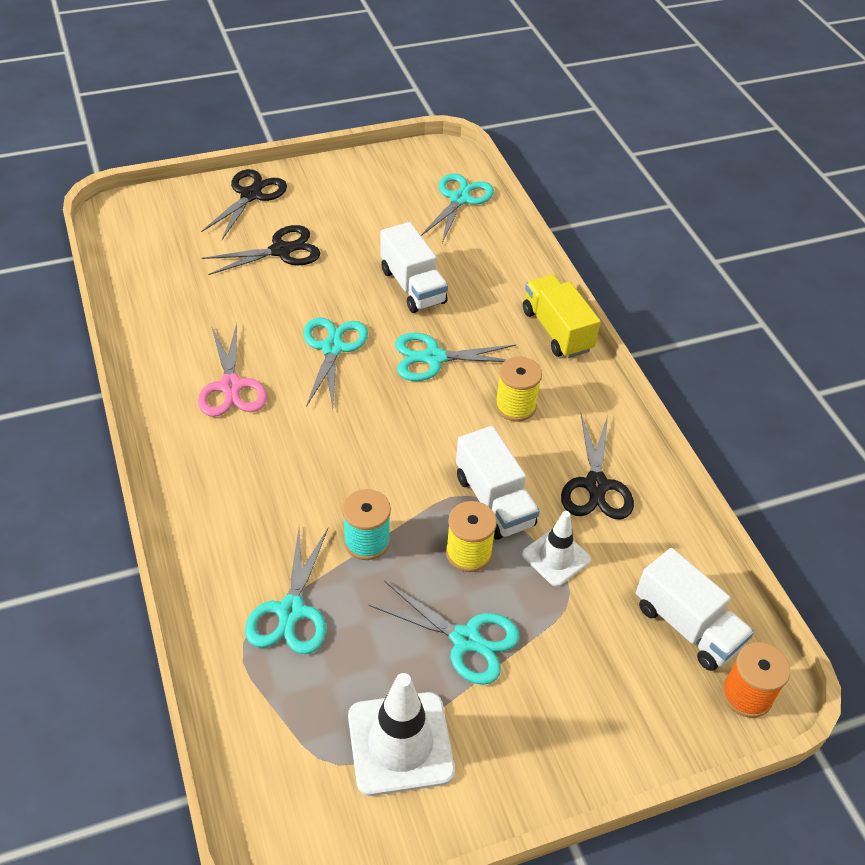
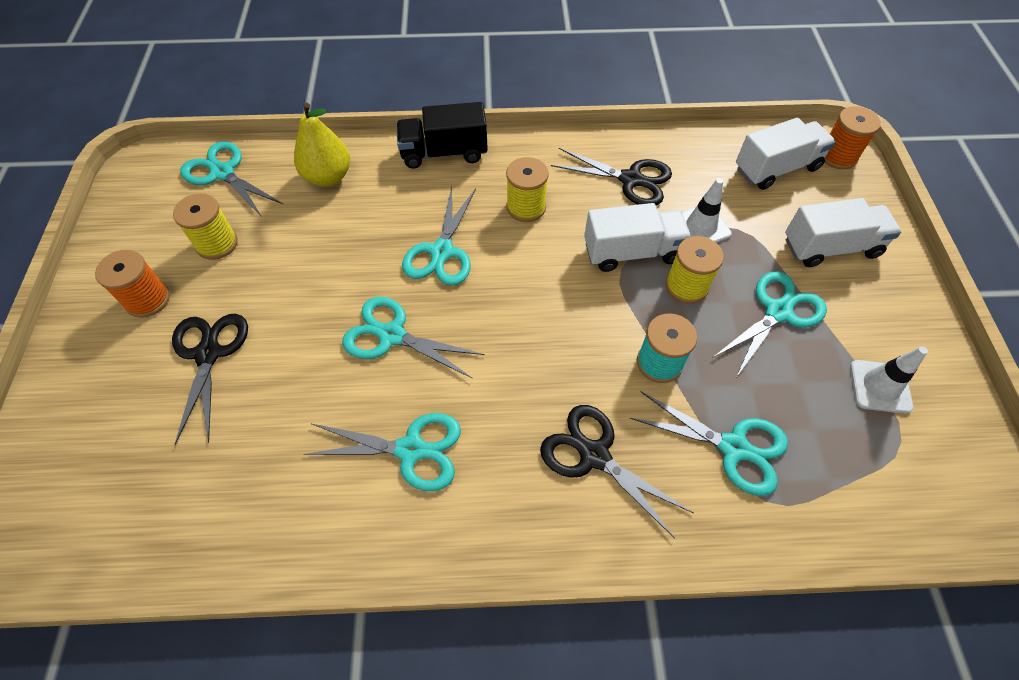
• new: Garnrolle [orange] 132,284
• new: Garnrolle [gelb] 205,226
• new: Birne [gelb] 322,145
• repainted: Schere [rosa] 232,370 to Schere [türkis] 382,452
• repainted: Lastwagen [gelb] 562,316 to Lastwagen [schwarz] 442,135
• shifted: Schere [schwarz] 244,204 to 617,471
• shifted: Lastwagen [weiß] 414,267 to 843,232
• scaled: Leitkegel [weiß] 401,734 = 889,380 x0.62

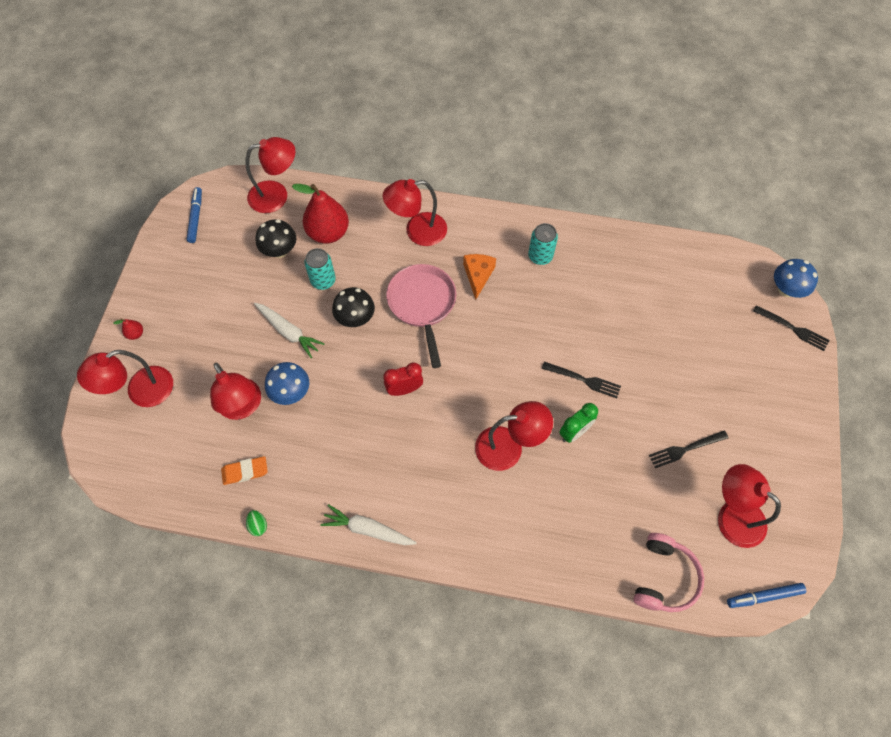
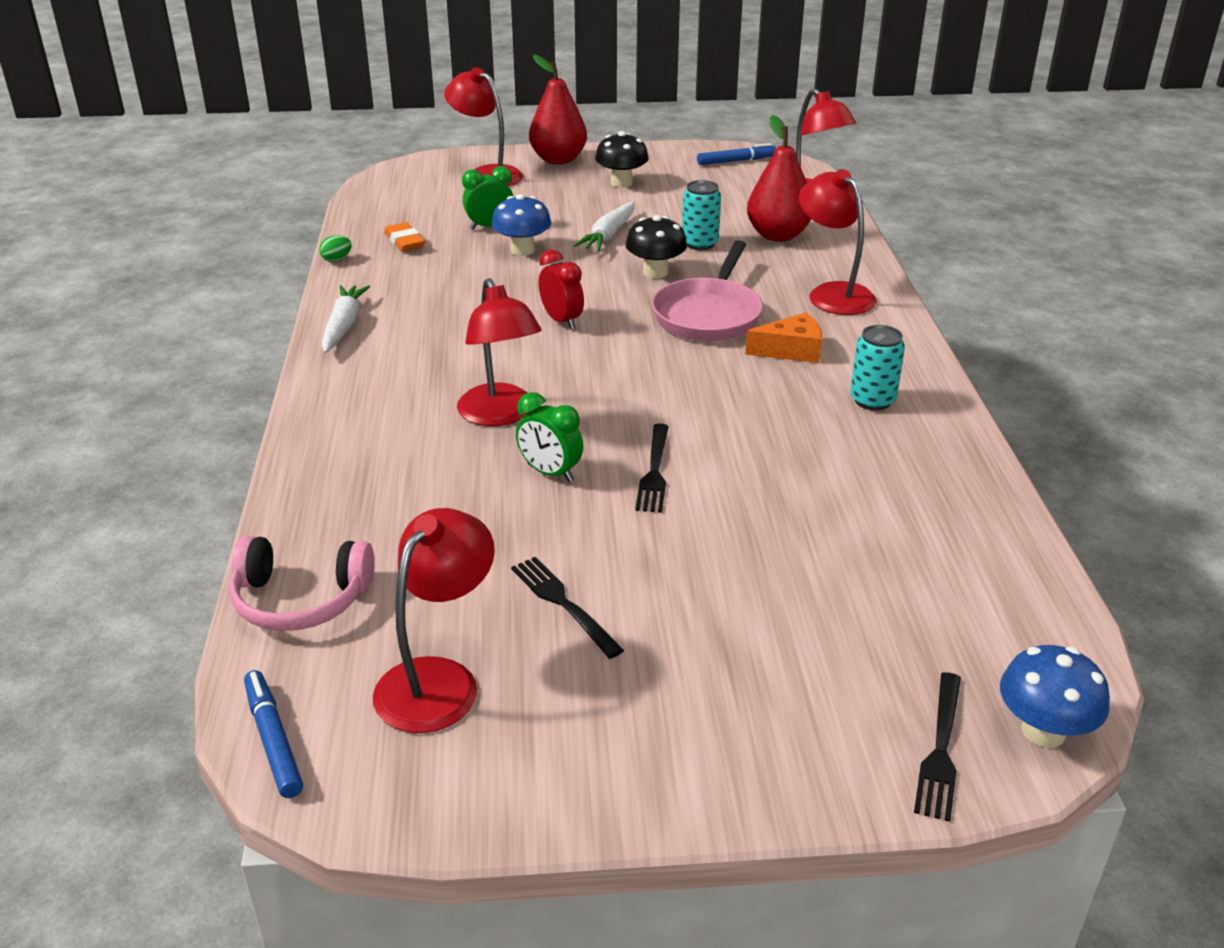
• swapped: Lampe [rot] 235,391 to Wecker [grün] 488,198
• scaled: Birne [rot] 128,329 = 558,109 x2.41
• shifted: Pilz [schwarz] 275,238 to 622,159
• rotated: Pfanne [rosa] 421,316 = 707,290 135 degrees clockwise

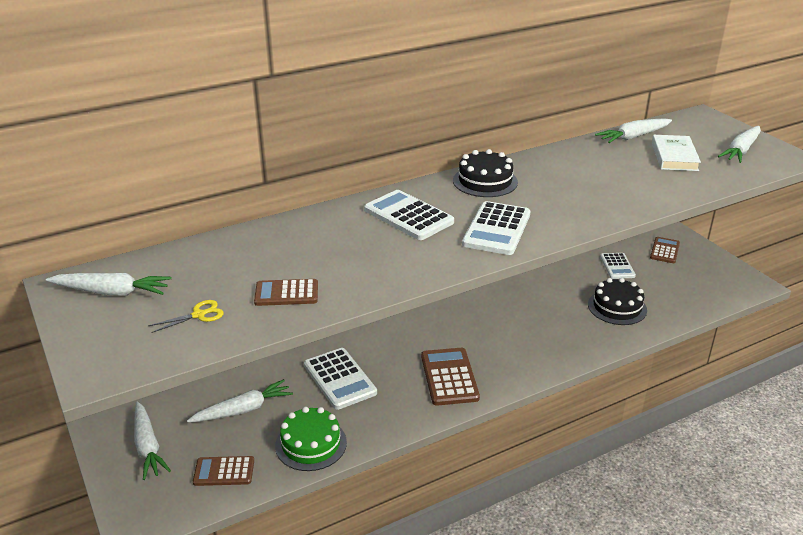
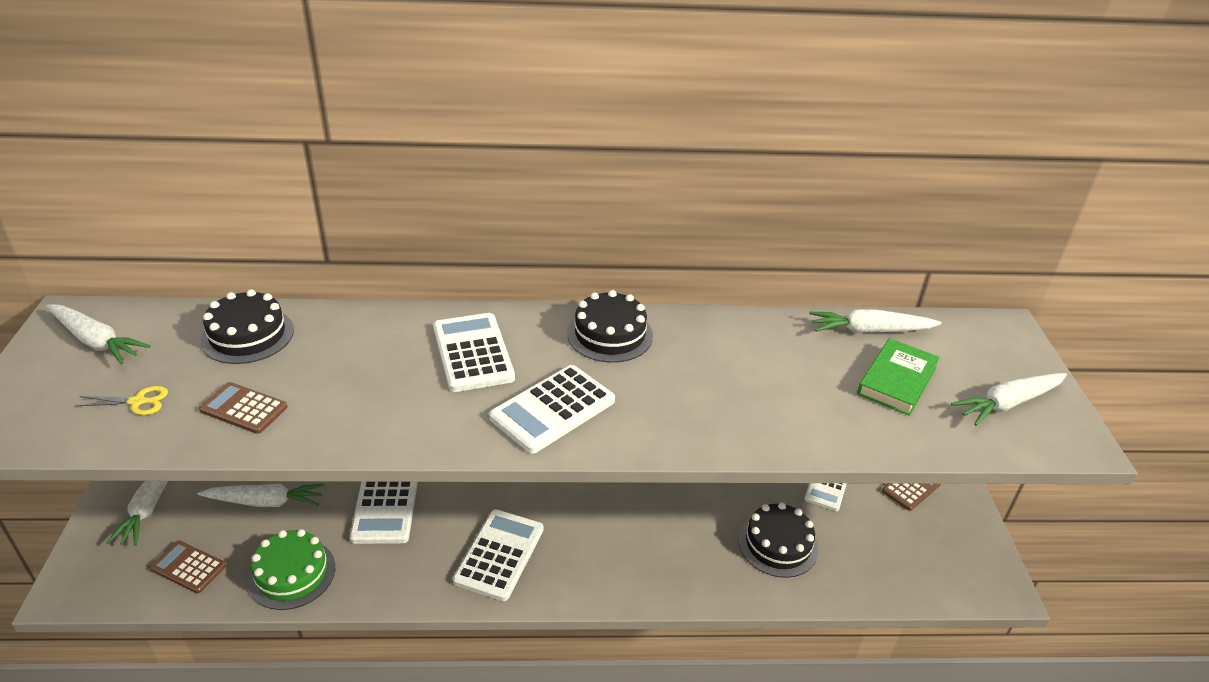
• new: Kuchen [schwarz] 247,326
• repainted: Taschenrechner [braun] 450,377 to Taschenrechner [weiß] 498,555
• repainted: Buch [weiß] 676,153 to Buch [grün] 898,377

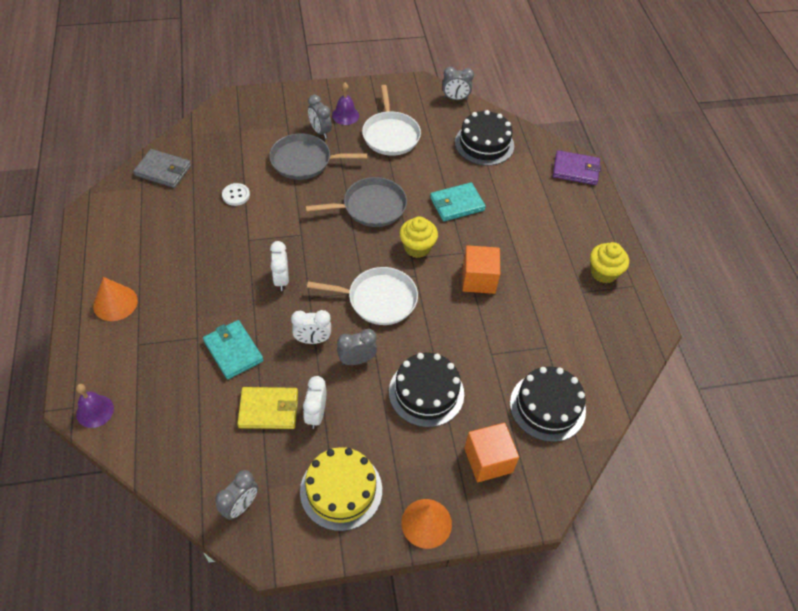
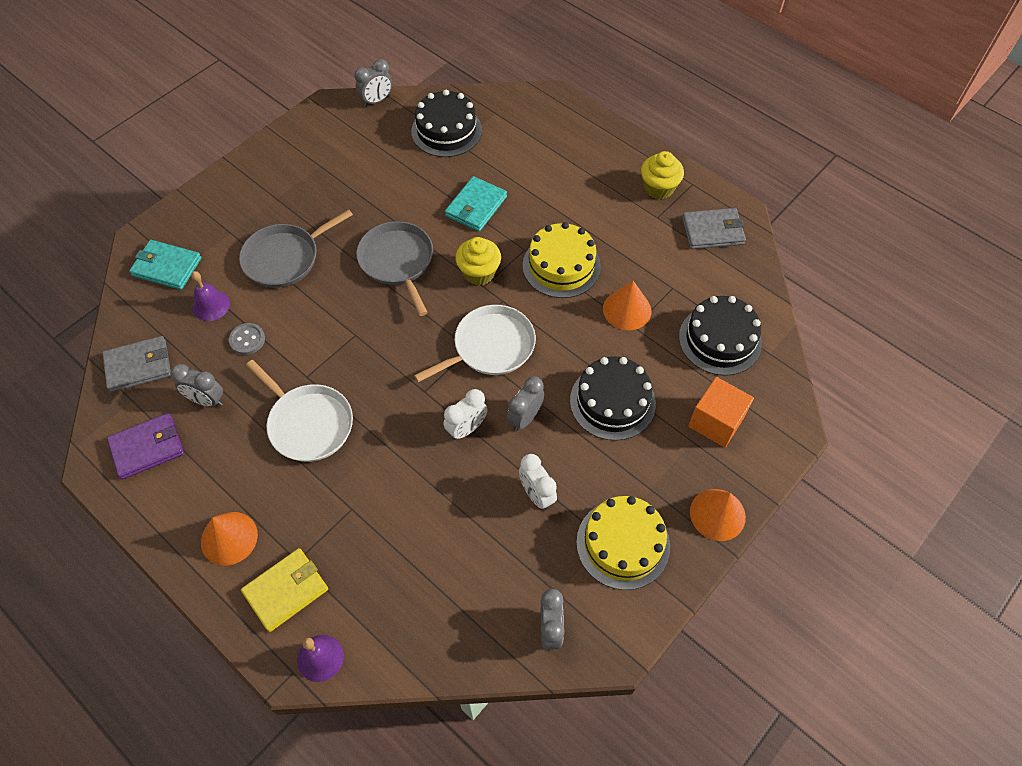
• shifted: Geldbörse [lila] 577,167 to 145,446
• shifted: Geldbörse [türkis] 233,349 to 165,265
• shifted: Wecker [grau] 320,117 to 196,385
• shifted: Glocke [lila] 345,104 to 210,296
• repainted: Knopf [weiß] 236,194 to Knopf [grau] 247,339
• shifted: Geldbörse [gelb] 267,408 to 284,590
• shifted: Pfanne [weiß] 391,120 to 299,411
• rotated: Pfanne [grau] 356,202 = 394,268 60 degrees counterclockwise
• swapped: Kubus [orange] 481,269 to Kuchen [gelb] 562,260
• new: Kegel [orange] 627,305
• new: Geldbörse [grau] 714,228
• gone: Wecker [weiß] 279,266

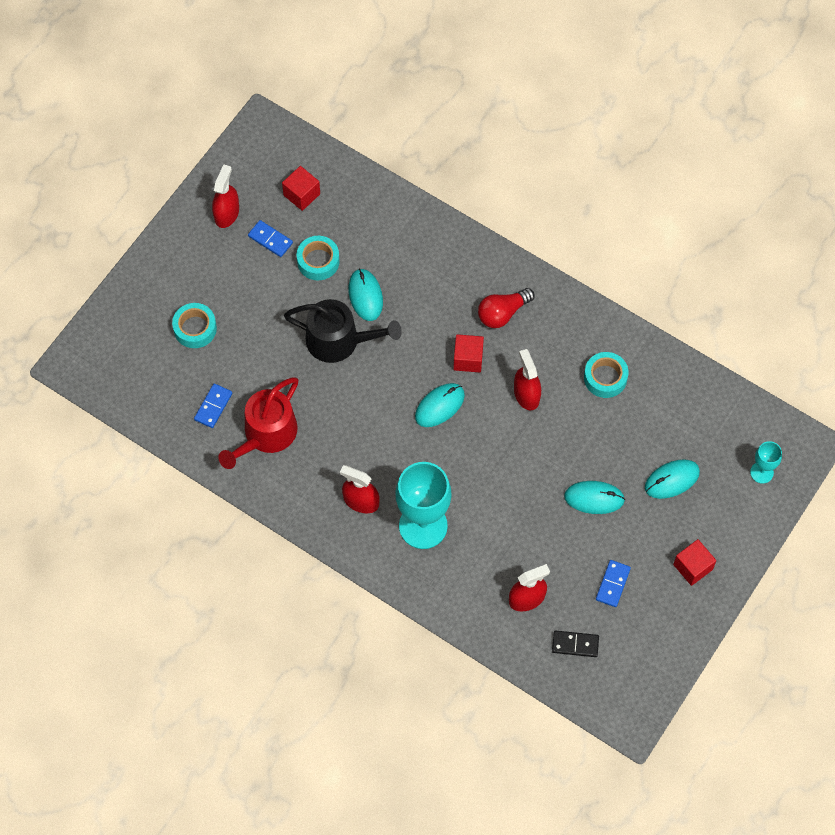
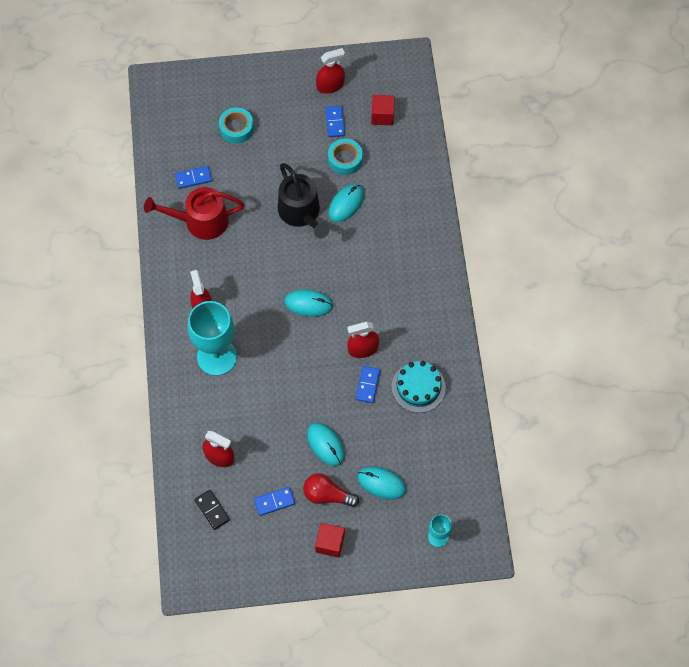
• shifted: Glühbirne [rot] 506,308 to 331,490
• rotated: Sprühflasche [rot] 527,380 = 363,340 135 degrees counterclockwise
• new: Dominostein [blau] 368,384
• swapped: Klebeband [türkis] 606,375 to Kuchen [türkis] 418,387
• gone: Kubus [rot] 468,353

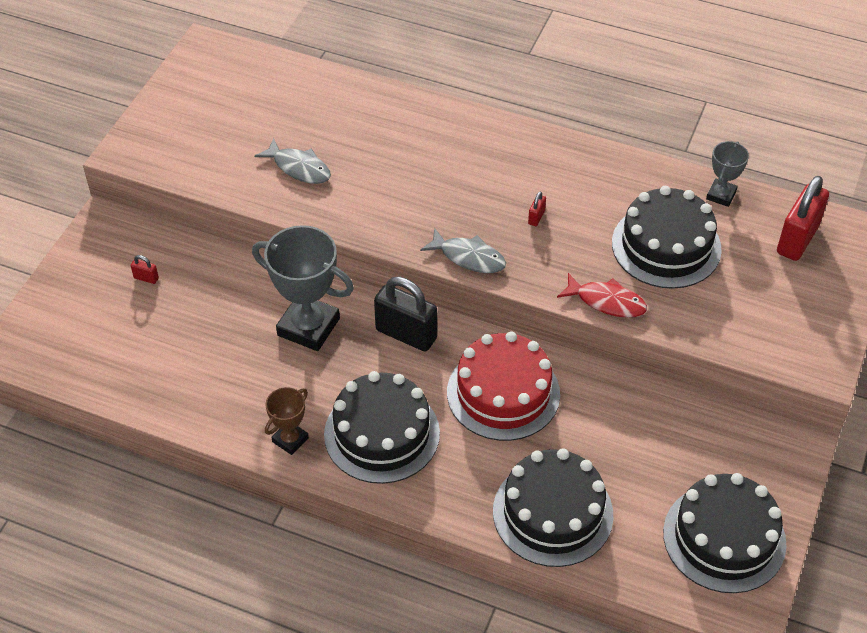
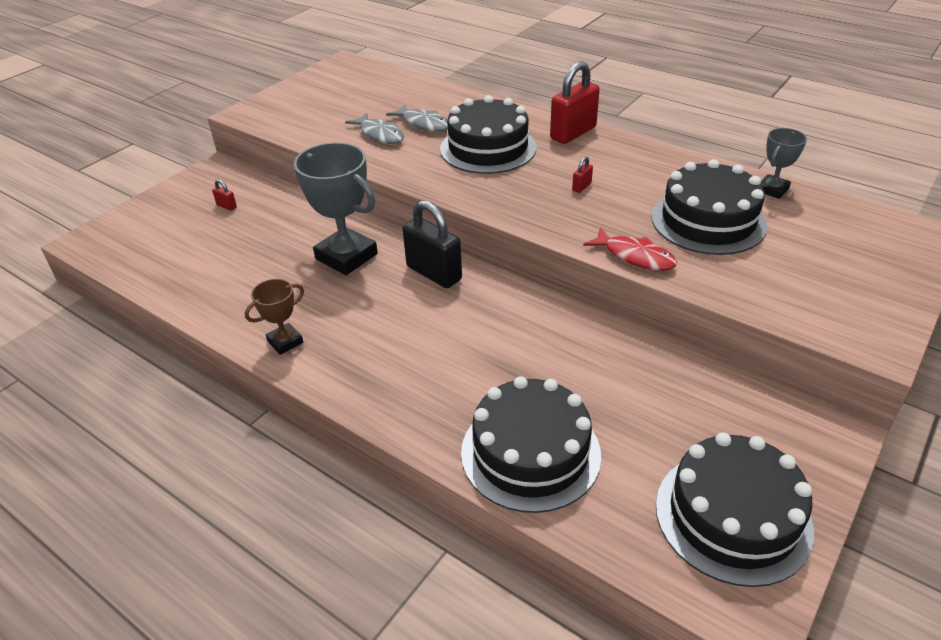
• shifted: Fisch [grau] 463,251 to 417,118
• shifted: Kuchen [schwarz] 382,427 to 488,134
• shifted: Vorhängeschloss [rot] 803,218 to 575,102
• gone: Kuchen [rot] 503,386

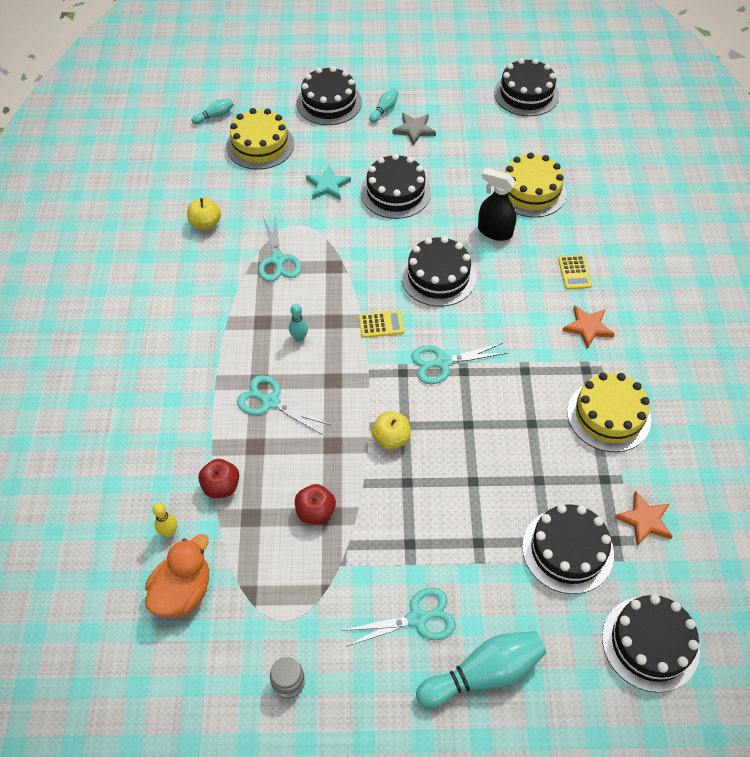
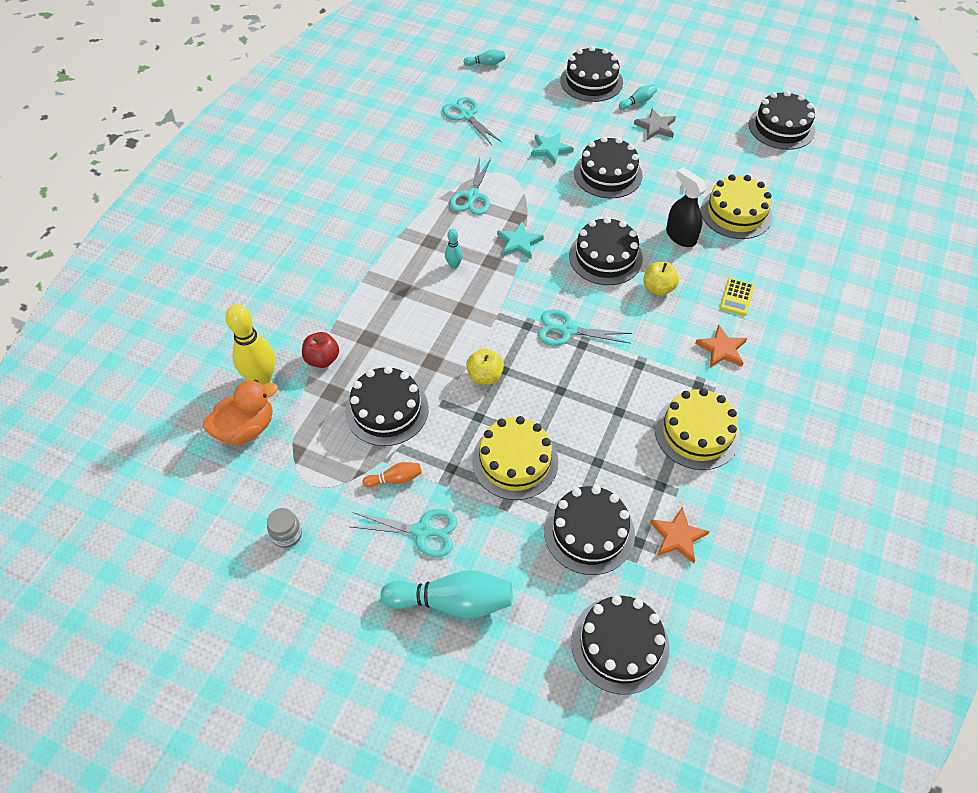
• scaled: Bowlingkegel [gelb] 165,520 = 250,344 x2.03
• swapped: Apfel [rot] 315,504 to Kuchen [schwarz] 387,406
• new: Bowlingkegel [orange] 392,475
• shifted: Schere [türkis] 284,405 to 472,121
• shifted: Kuchen [gelb] 260,139 to 515,458
• new: Stern [türkis] 520,240
• shifted: Apfel [gelb] 204,213 to 661,279
• gone: Taschenrechner [gelb] 381,324

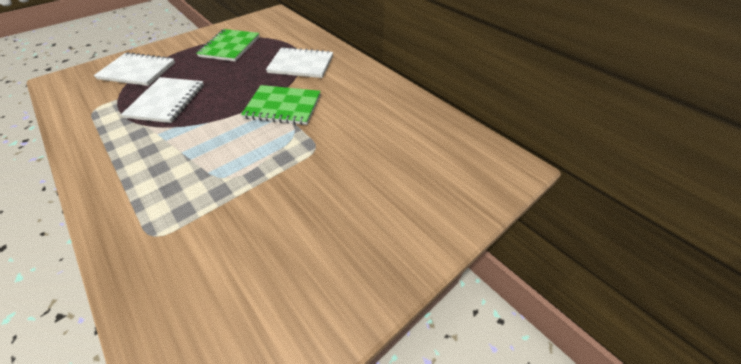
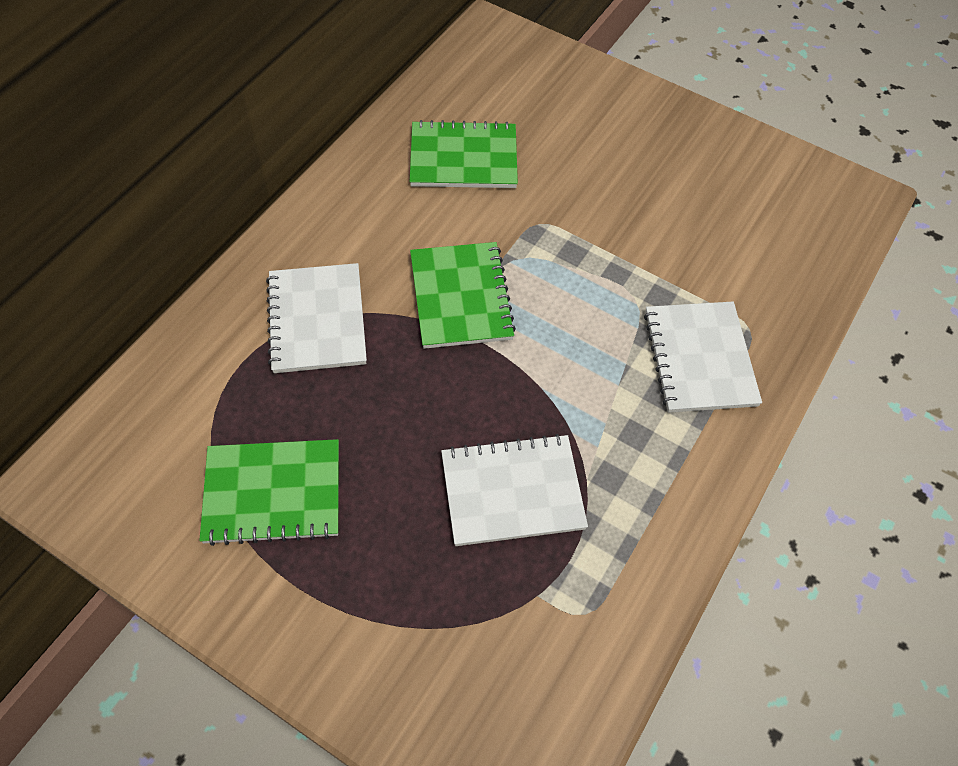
• new: Notizbuch [grün] 464,154
• shifted: Notizbuch [weiß] 134,69 to 703,357

